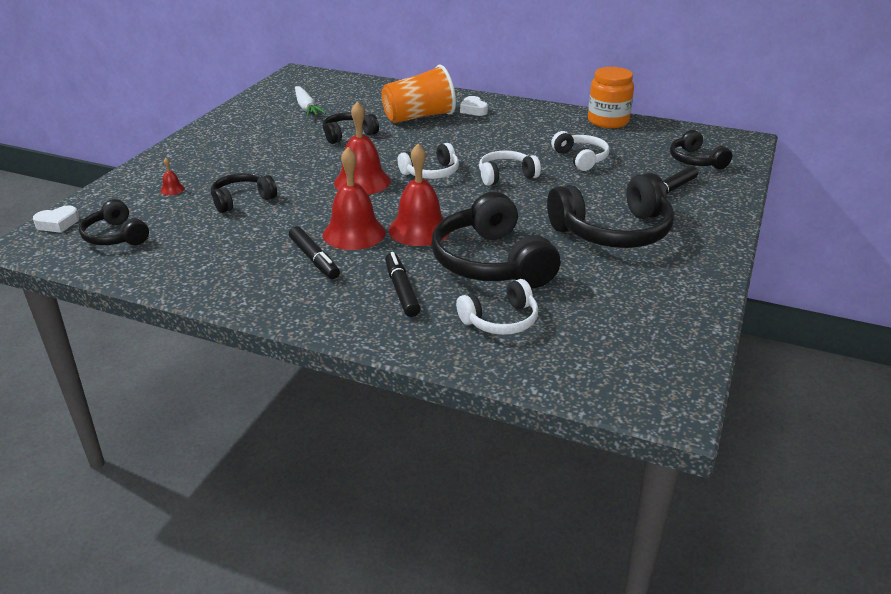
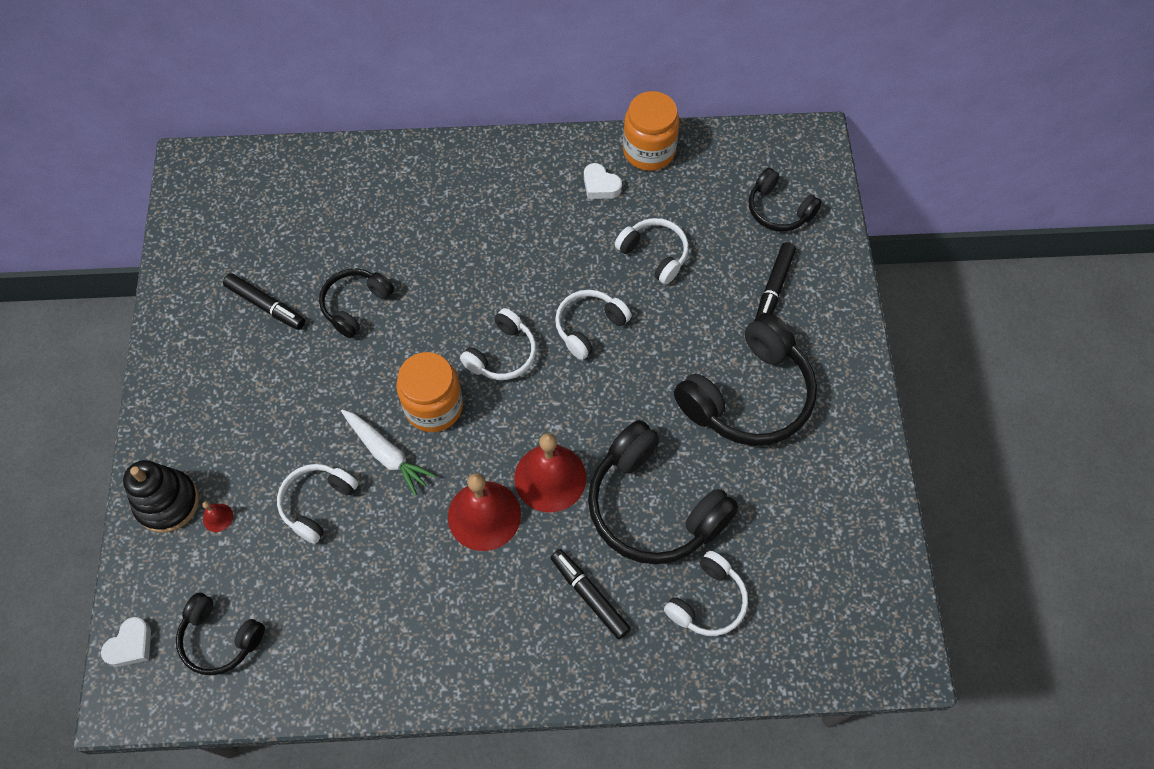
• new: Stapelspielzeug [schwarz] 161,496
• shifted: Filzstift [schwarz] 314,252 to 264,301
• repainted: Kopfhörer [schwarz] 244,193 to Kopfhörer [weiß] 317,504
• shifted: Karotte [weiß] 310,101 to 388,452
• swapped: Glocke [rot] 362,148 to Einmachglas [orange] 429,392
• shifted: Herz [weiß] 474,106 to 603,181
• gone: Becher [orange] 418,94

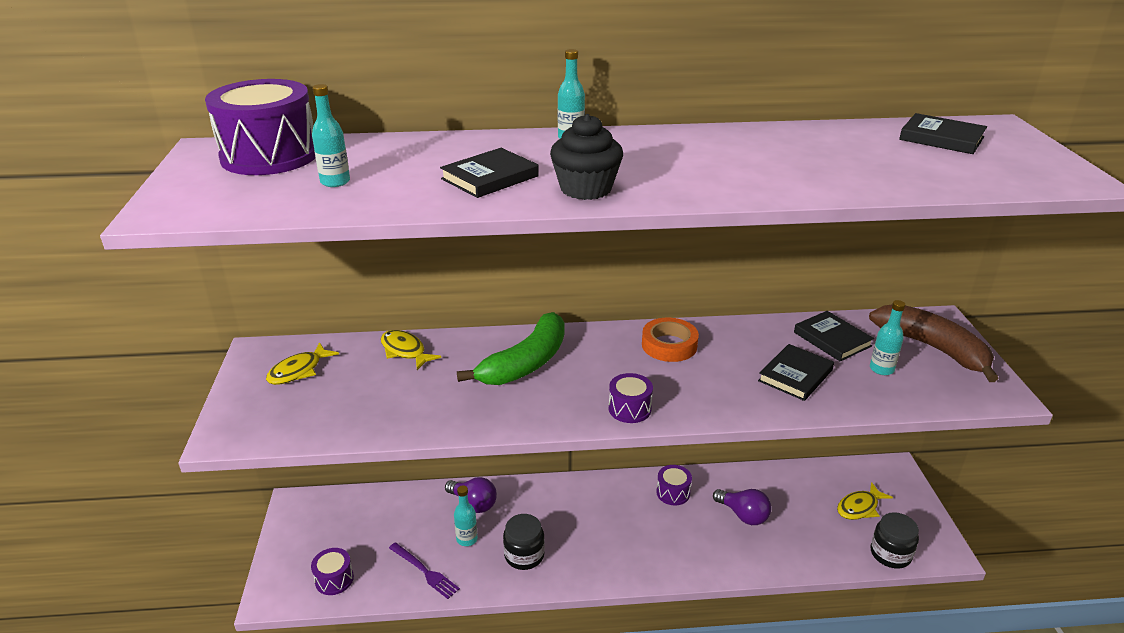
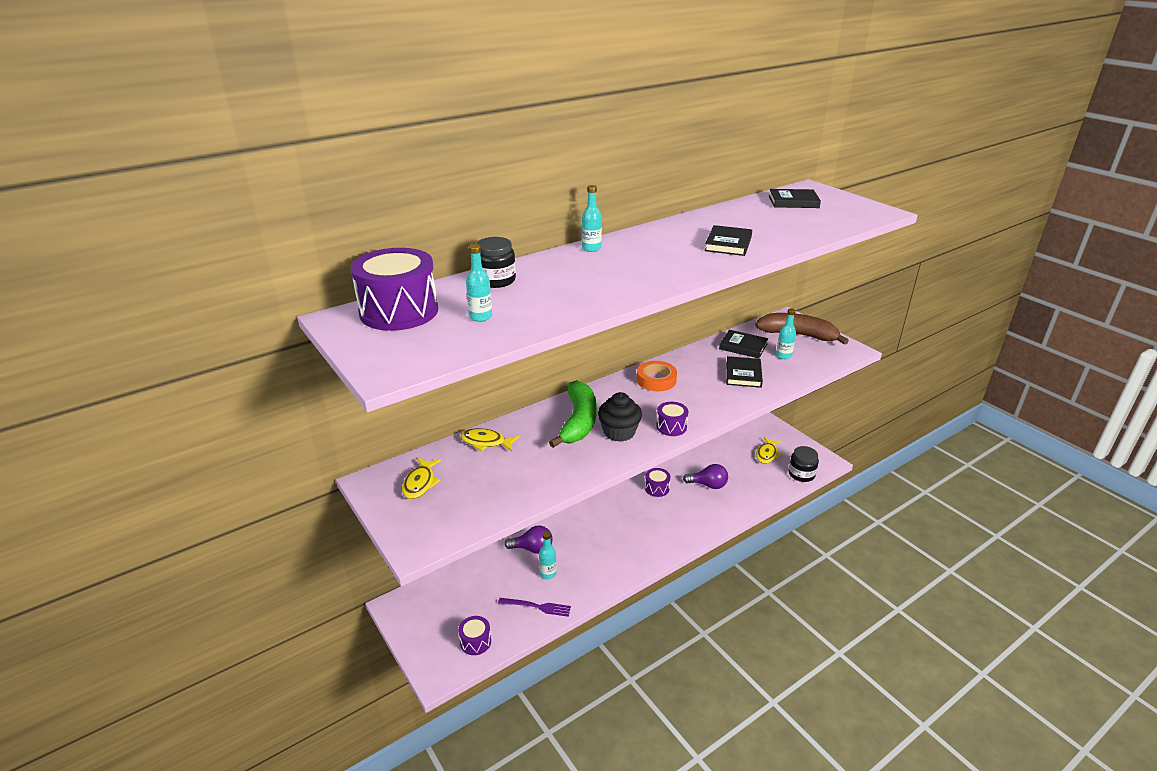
• shifted: Einmachglas [schwarz] 524,542 to 496,262
• shifted: Muffin [schwarz] 586,157 to 620,417
• shifted: Buch [schwarz] 489,173 to 728,240

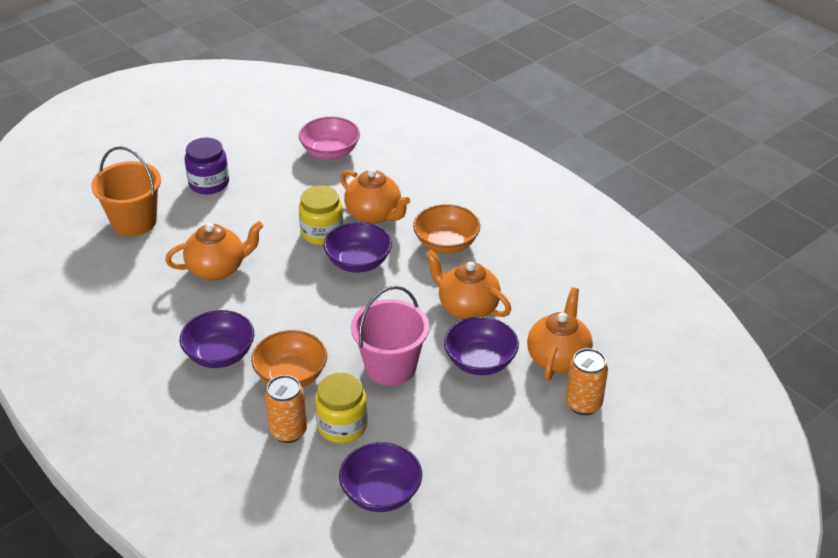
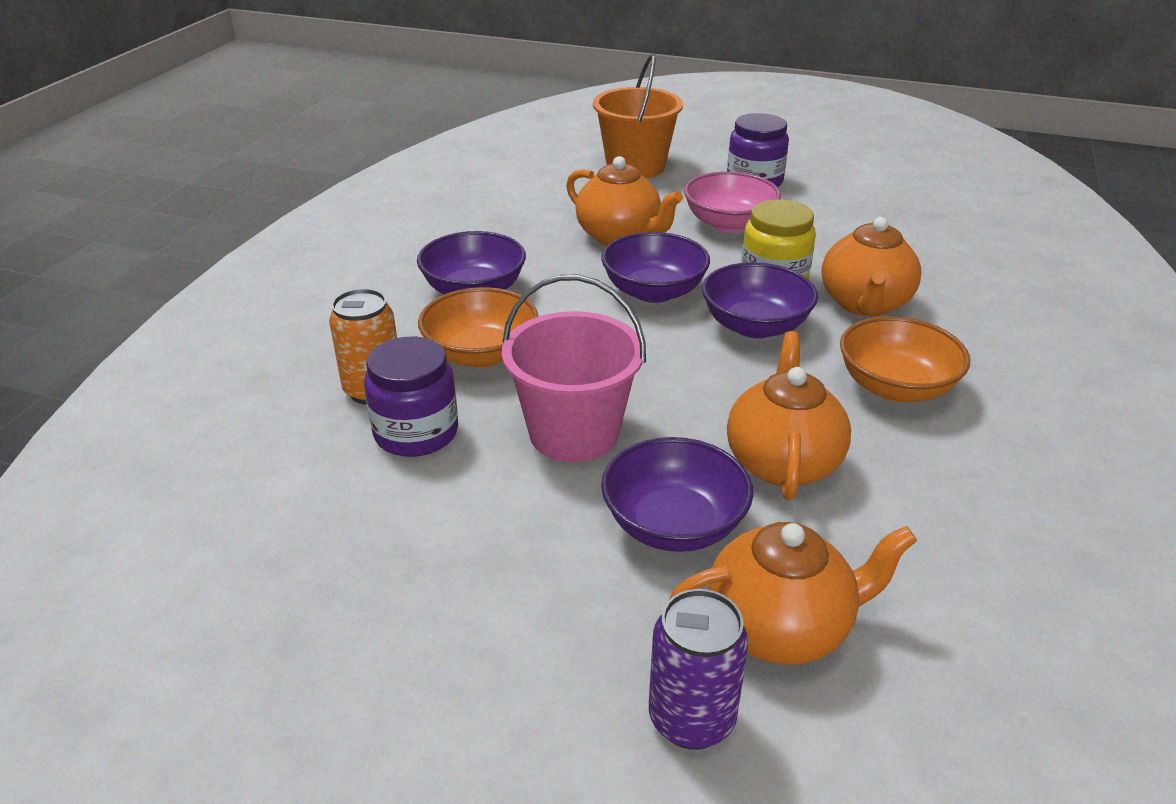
• repainted: Einmachglas [gelb] 341,408 to Einmachglas [lila] 411,397
• shifted: Schüssel [lila] 380,477 to 655,267
• repainted: Dose [orange] 587,381 to Dose [lila] 699,669
• shifted: Schüssel [rosa] 329,138 to 732,201

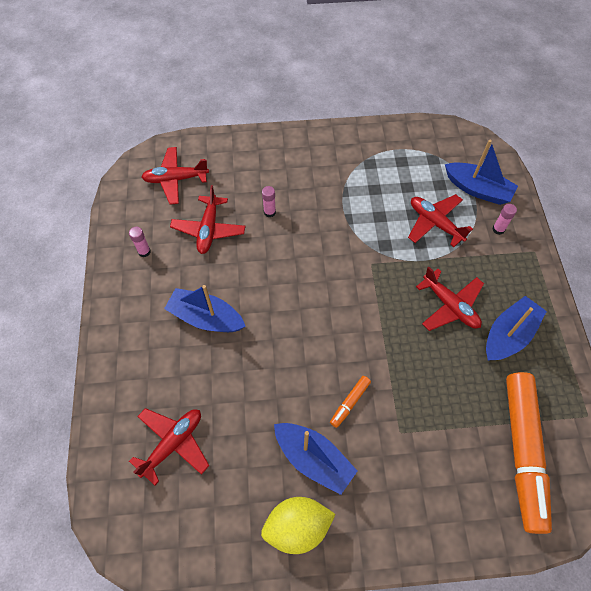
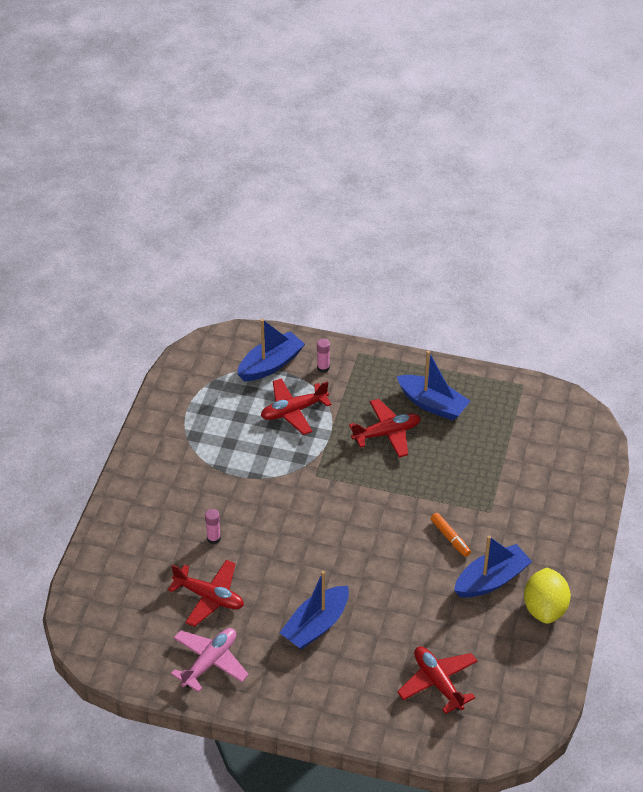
• swapped: Klebestift [rosa] 140,242 to Flugzeug [rosa] 210,660
• rotated: Boot [blau] 516,328 = 433,385 150 degrees clockwise
• gone: Flugzeug [rot] 175,176
• gone: Filzstift [orange] 529,453

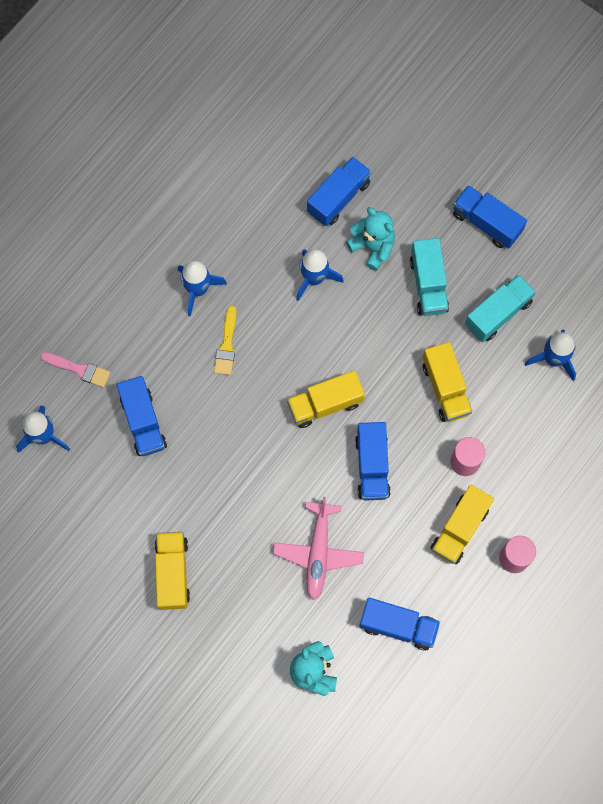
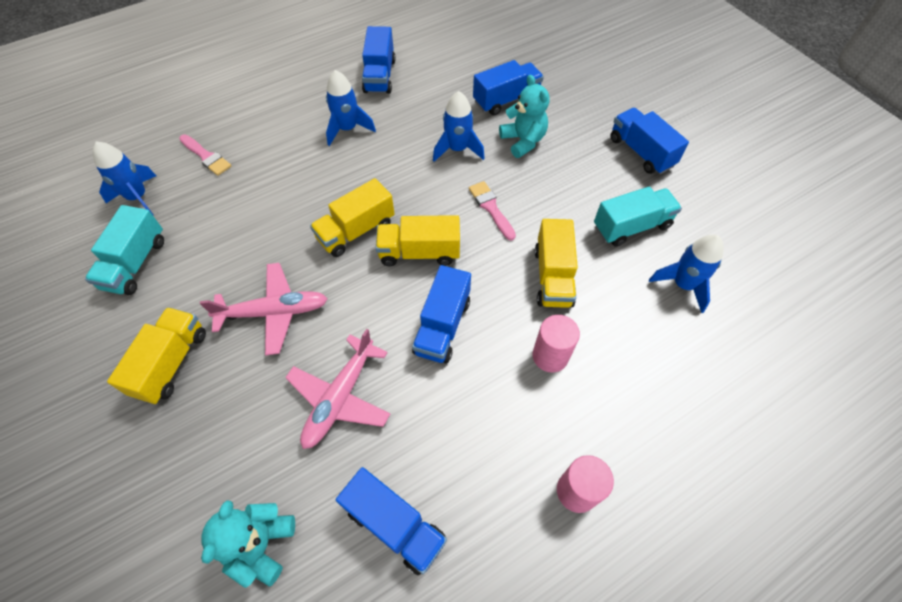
• shifted: Lastwagen [türkis] 429,277 to 124,250
• new: Flugzeug [rosa] 263,309
• shifted: Lastwagen [gelb] 462,524 to 352,217
• shifted: Lastwagen [blau] 142,416 to 379,60
• new: Pinsel [rosa] 492,211
• gone: Pinsel [gelb] 225,340

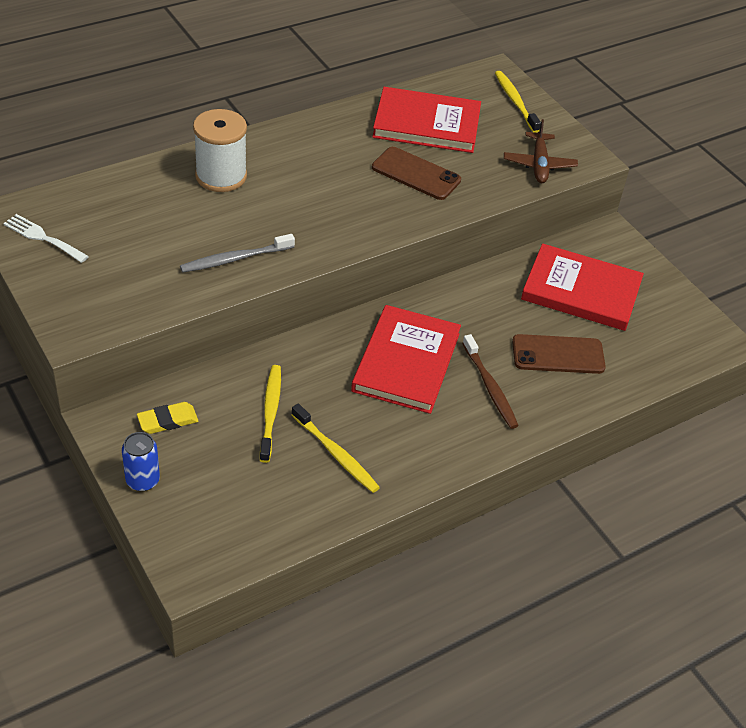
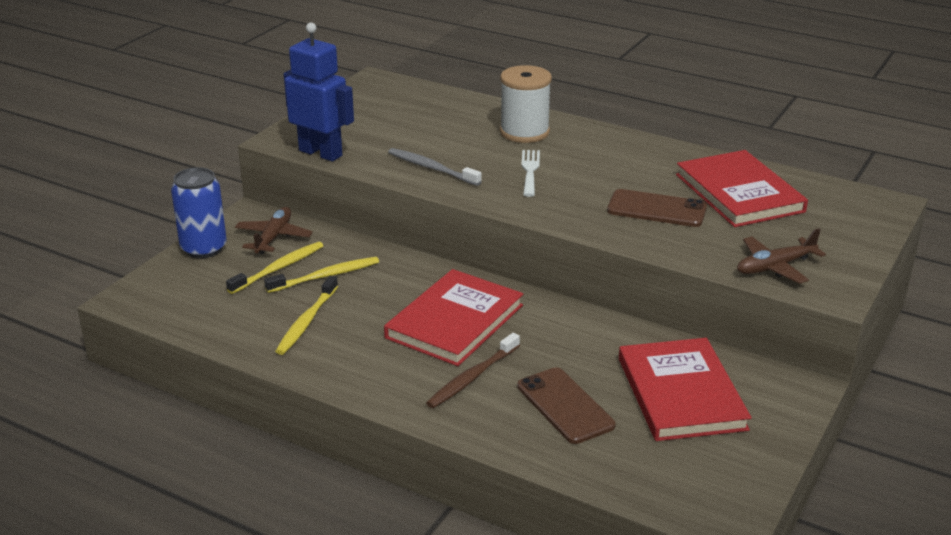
• scaled: Dose [blau] 141,461 = 199,212 x1.56
• shifted: Zahnbürste [gelb] 518,102 to 274,268
• swapped: Radiergummi [gelb] 167,418 to Flugzeug [braun] 274,230
• new: Roboter [blau] 319,92
• rotated: Buch [rot] 406,359 = 453,317 45 degrees counterclockwise
• shifted: Gabel [weiß] 46,238 to 530,173
• rotated: Handy [braun] 416,173 = 657,208 75 degrees counterclockwise

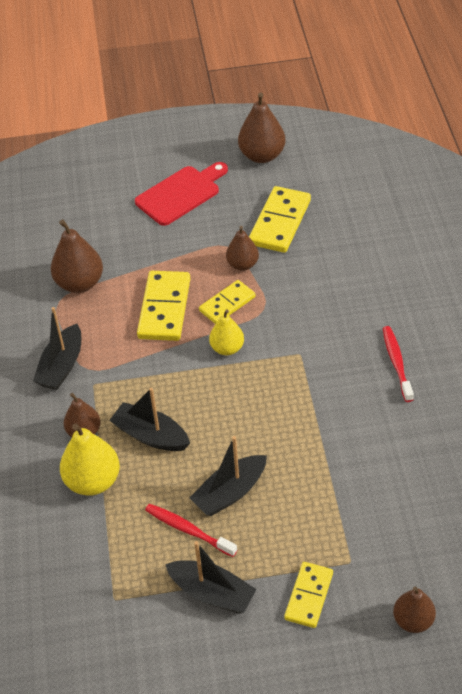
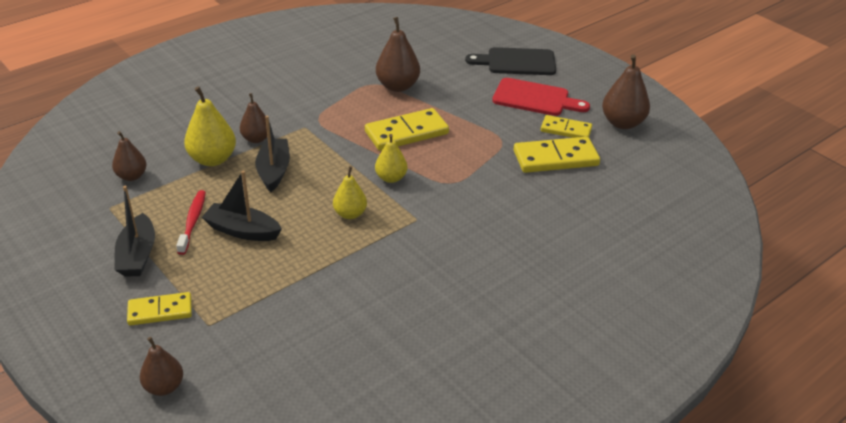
• shifted: Birne [braun] 242,248 to 129,156
• new: Birne [gelb] 350,192
• new: Schneidebrett [schwarz] 510,61
• shifted: Dominostein [gelb] 227,302 to 566,126
• gone: Boot [schwarz] 57,348
• gone: Zahnbürste [rot] 398,364

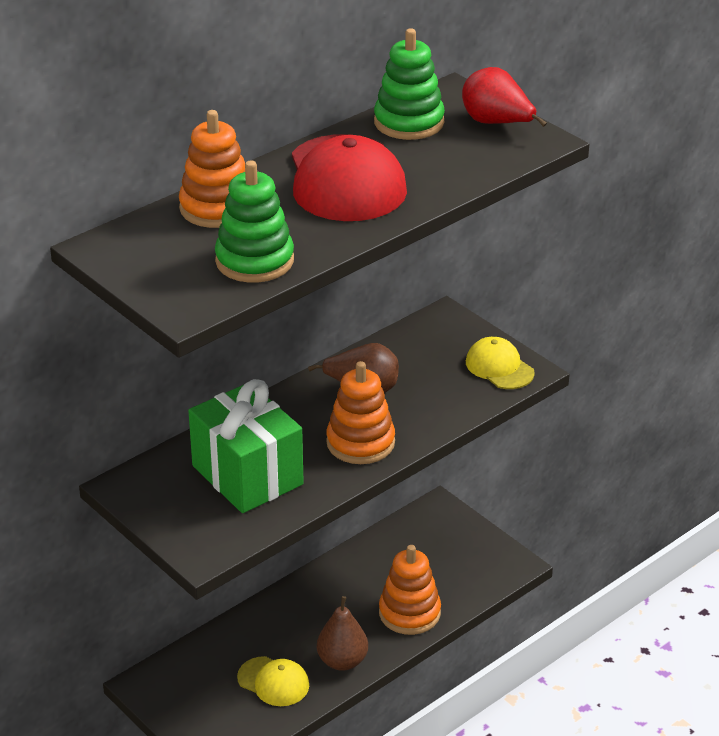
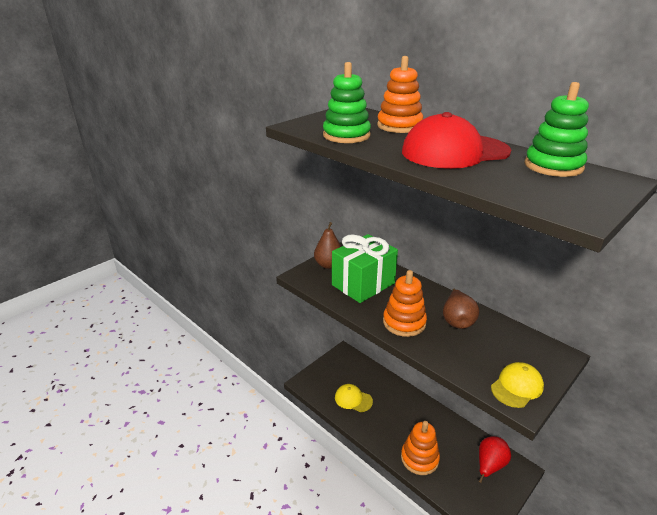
• shifted: Birne [braun] 342,633 to 327,245
• rotated: Kappe [gelb] 273,681 = 354,398 90 degrees clockwise
• shifted: Birne [rot] 504,97 to 495,459

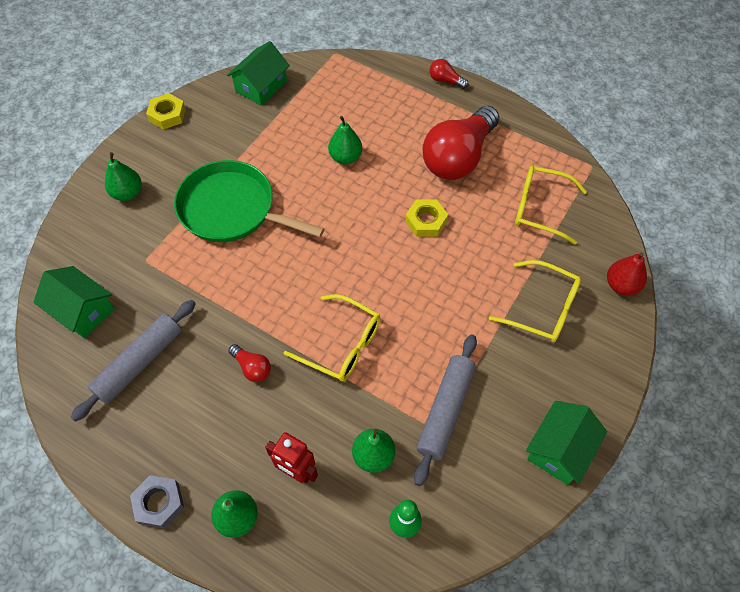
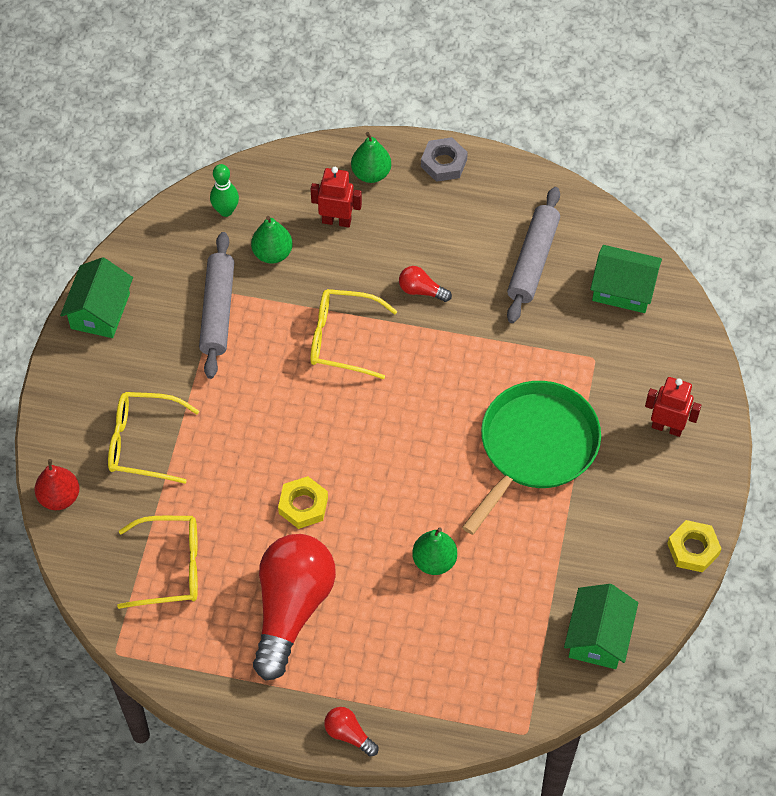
• rotated: Glühbirne [rot] 449,74 = 351,732 150 degrees counterclockwise
• rotated: Pfanne [grün] 249,201 = 531,458 60 degrees counterclockwise
• swapped: Birne [grün] 123,176 to Roboter [rot] 673,407

